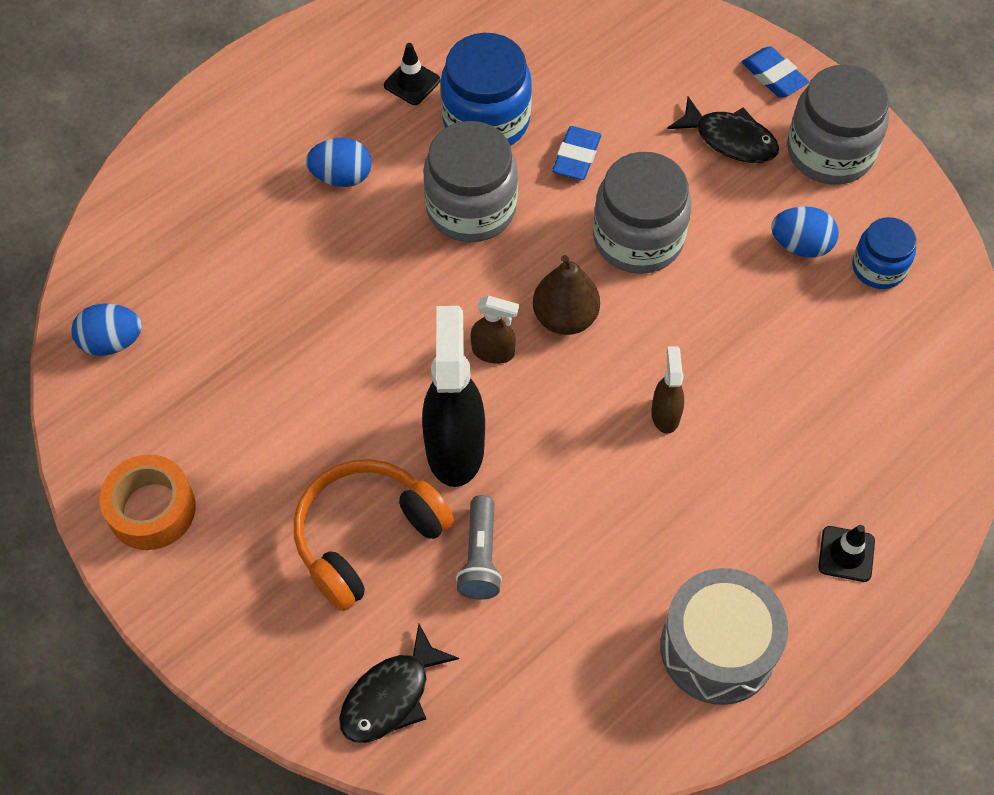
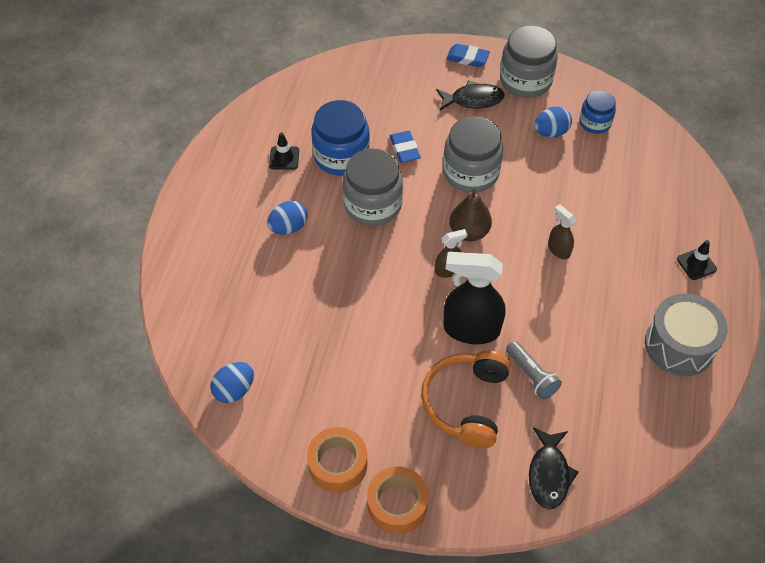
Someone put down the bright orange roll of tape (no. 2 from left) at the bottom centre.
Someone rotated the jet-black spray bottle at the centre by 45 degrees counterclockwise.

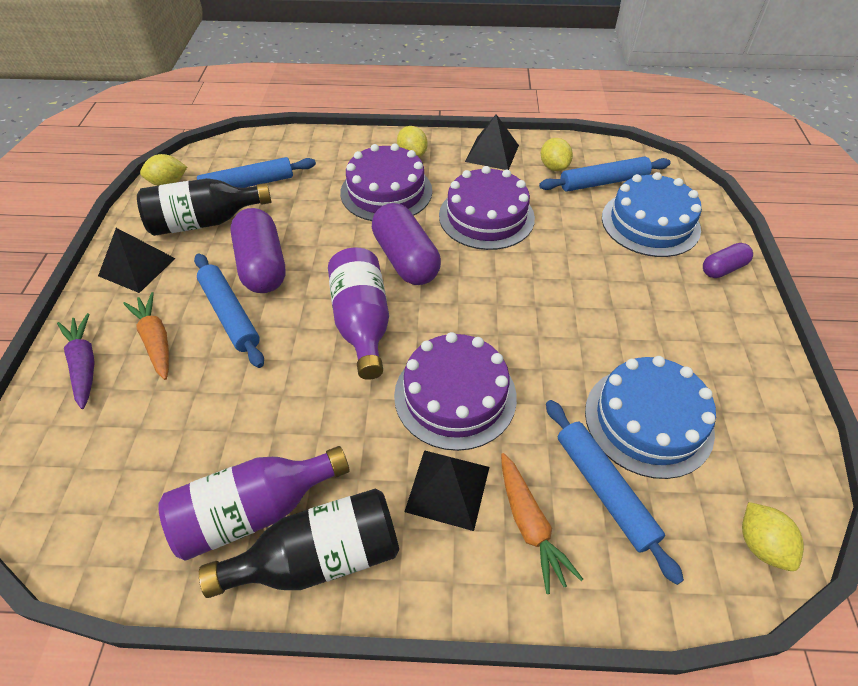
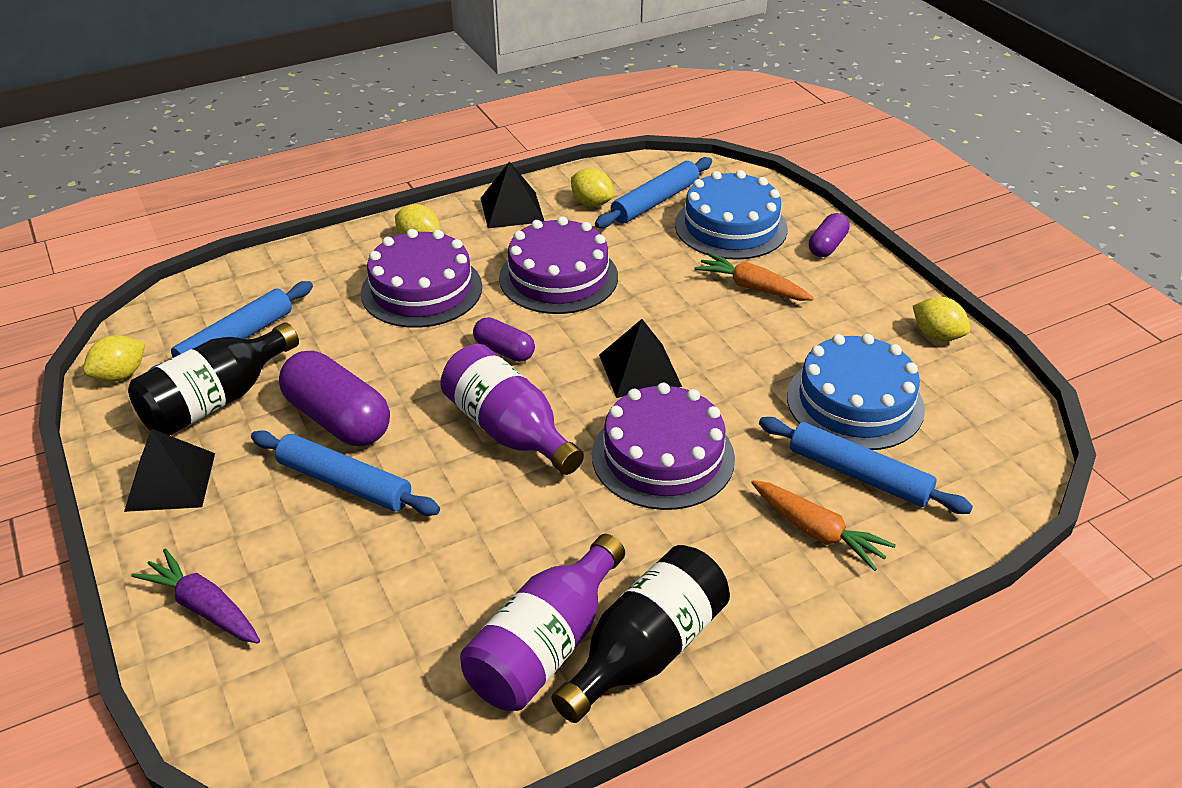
Someone scaled the violet pill shape (no. 2 from left) at the centre by 0.54.
Someone carried the jet-black pyramid (no. 2 from left in the first image) from the bottom centre to the centre.
Someone carried the bright orange toy carrot (no. 1 from left) from the middle left to the centre.
Someone carried the golden toy lemon (no. 4 from left) from the bottom right to the middle right.

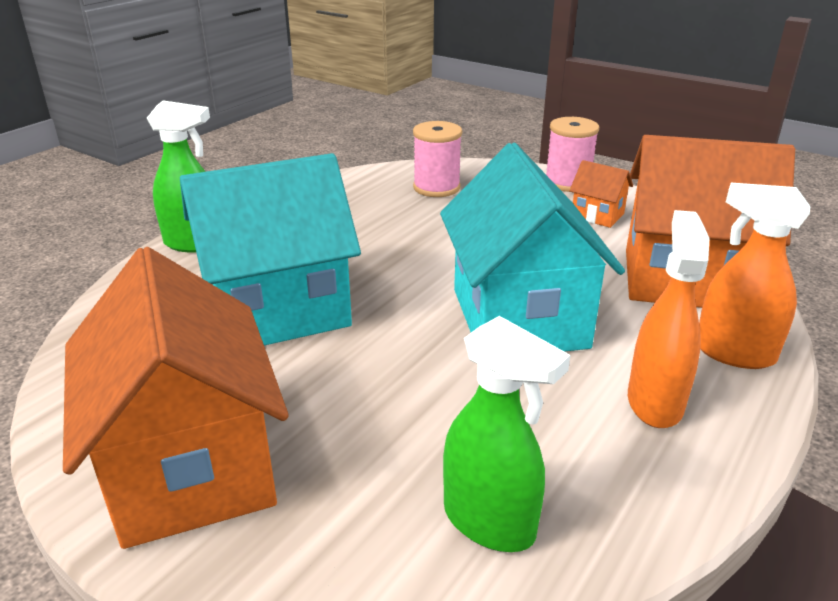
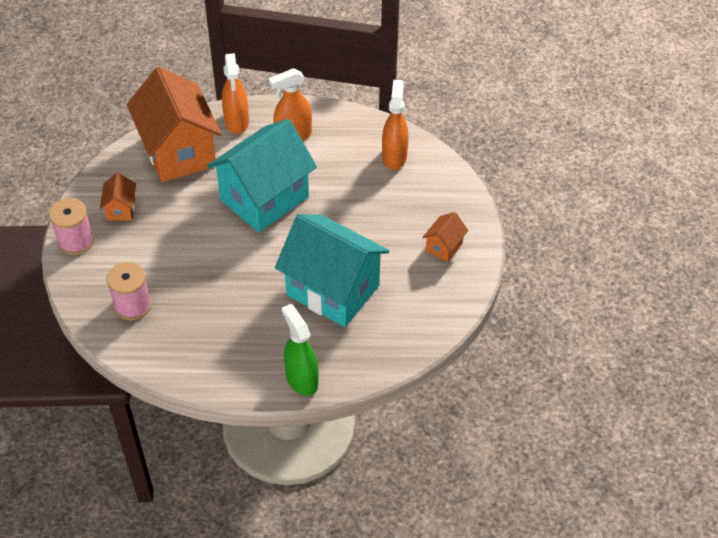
Someone repainted the green spray bottle (no. 2 from left) at the bottom centre, which became the bright orange spray bottle (no. 3 from left) at the top centre.
Someone scaled the bright orange toy house (no. 1 from left in the first image) at the middle left by 0.43.

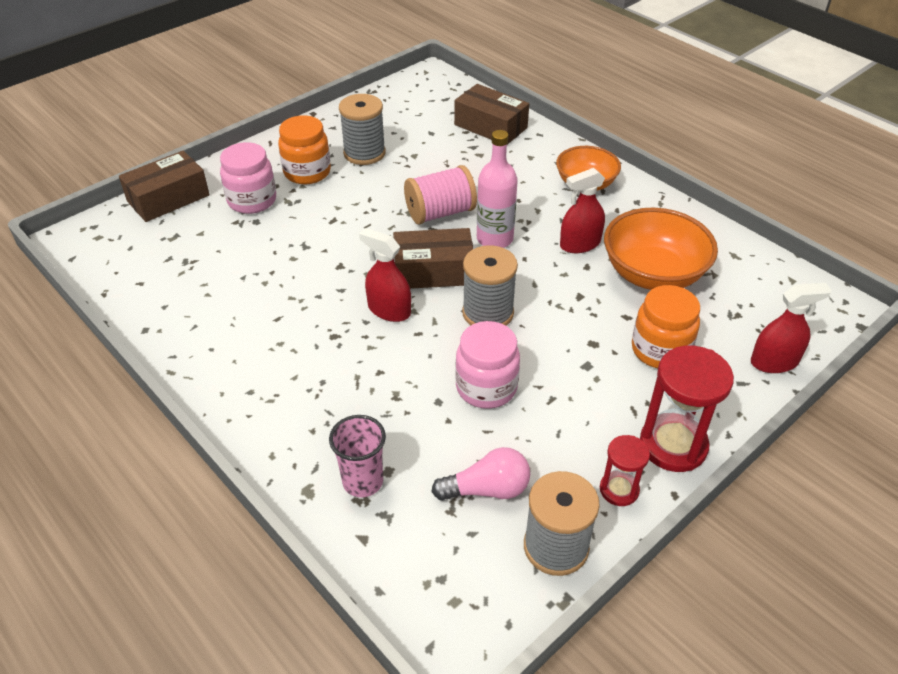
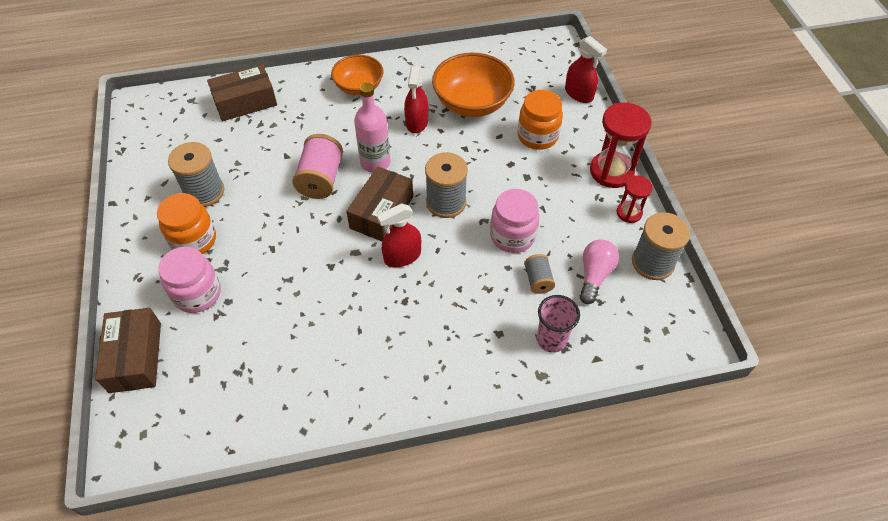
Someone put down the gray bobbin (no. 3 from left) at the centre.
Someone rotated the scarlet spray bottle (no. 3 from left) at the middle right by 120 degrees clockwise.

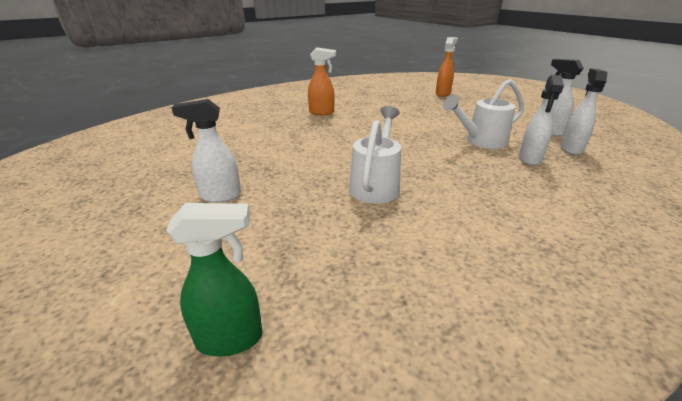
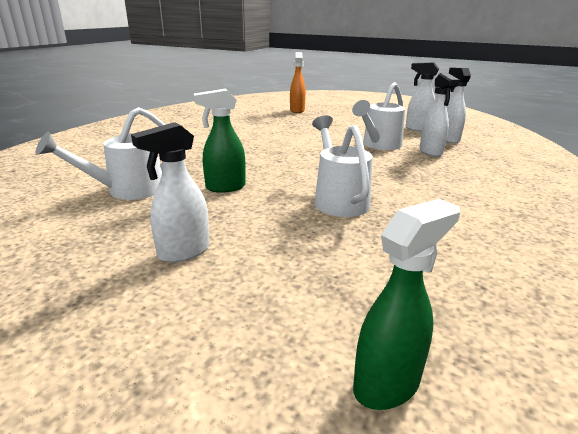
Someone put down the pure white watering can (no. 1 from left) at the middle left.
Someone put down the green spray bottle (no. 1 from left) at the top centre.
Someone took away the bright orange spray bottle (no. 1 from left) at the top centre.

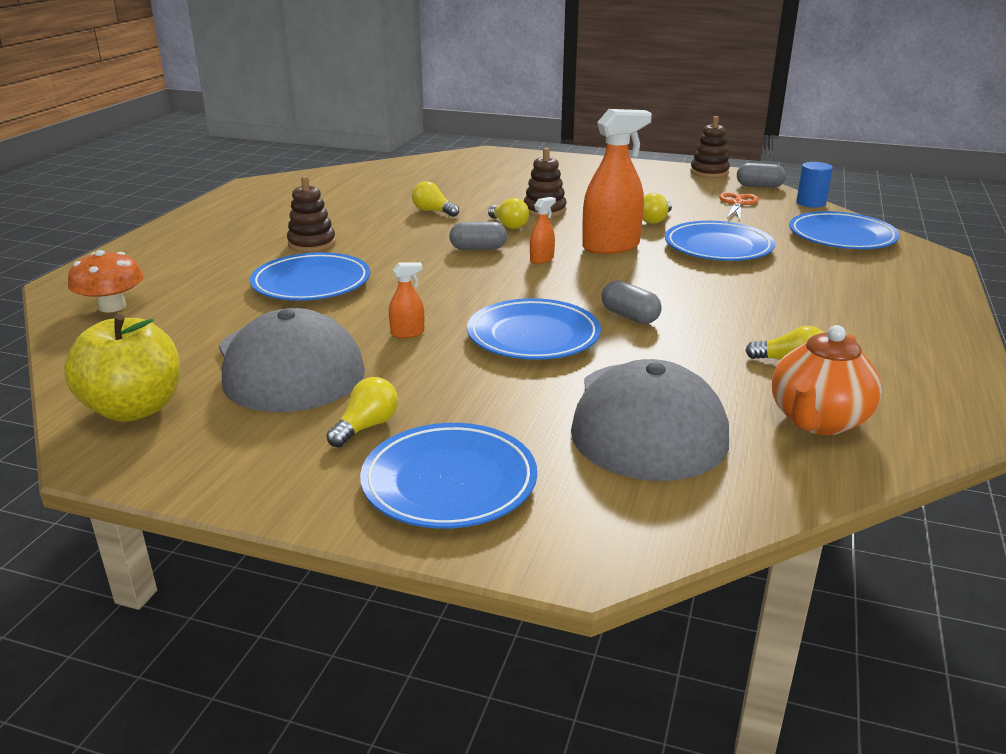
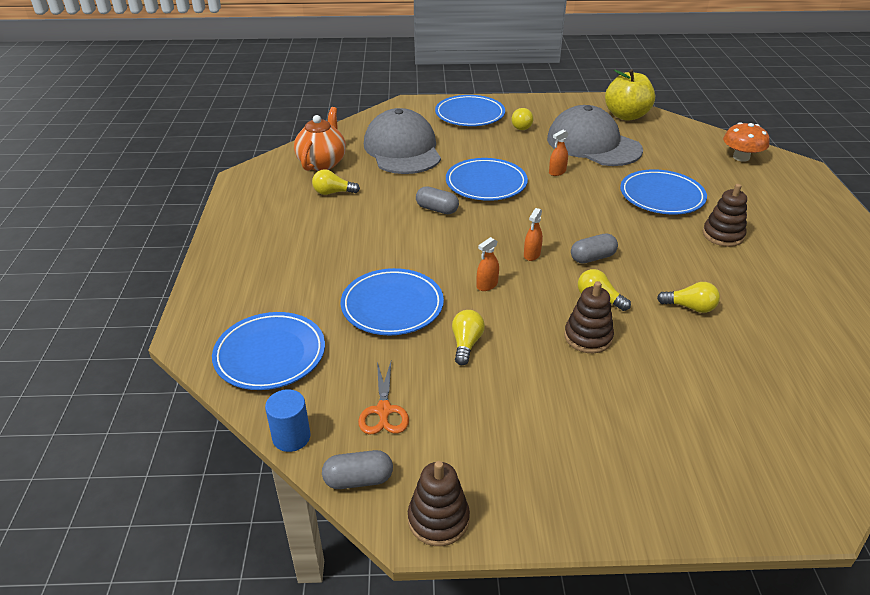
Someone scaled the bright orange spray bottle (no. 3 from left in the first image) at the top centre by 0.45.

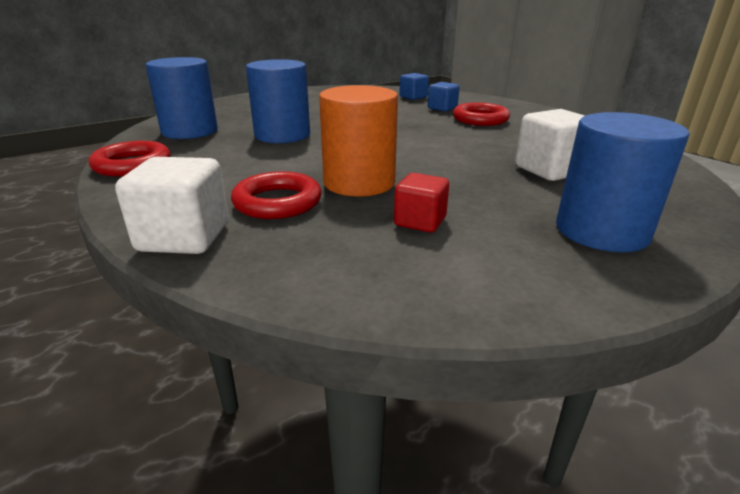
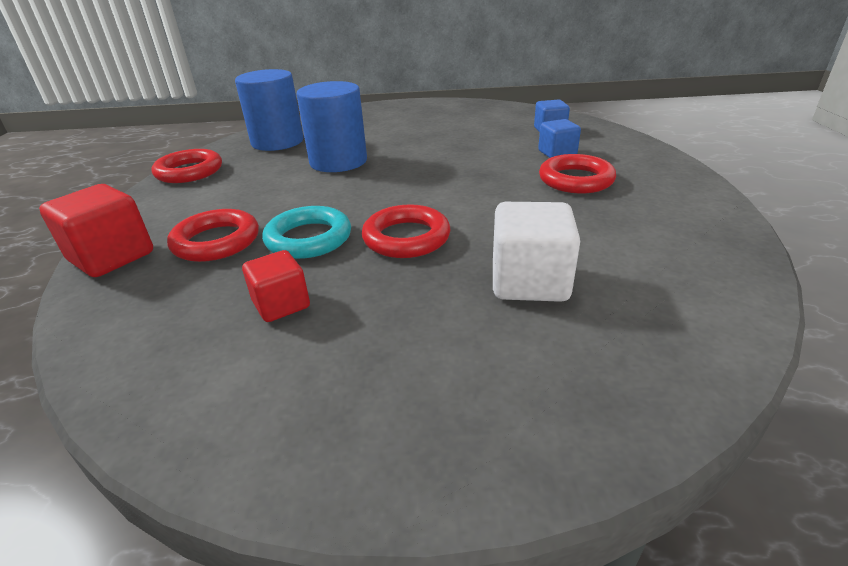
Someone repainted the pure white cube (no. 1 from left) at the middle left, which became the scarlet cube (no. 1 from left) at the middle left.
Someone swapped the bright orange cylinder shape at the top centre for the teal hoop at the centre.
Someone put down the scarlet hoop (no. 3 from left) at the centre.
Someone took away the blue cylinder shape (no. 3 from left) at the middle right.

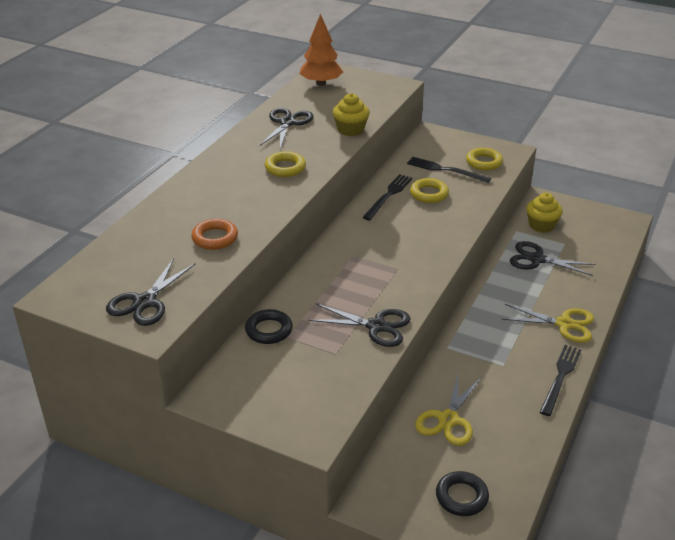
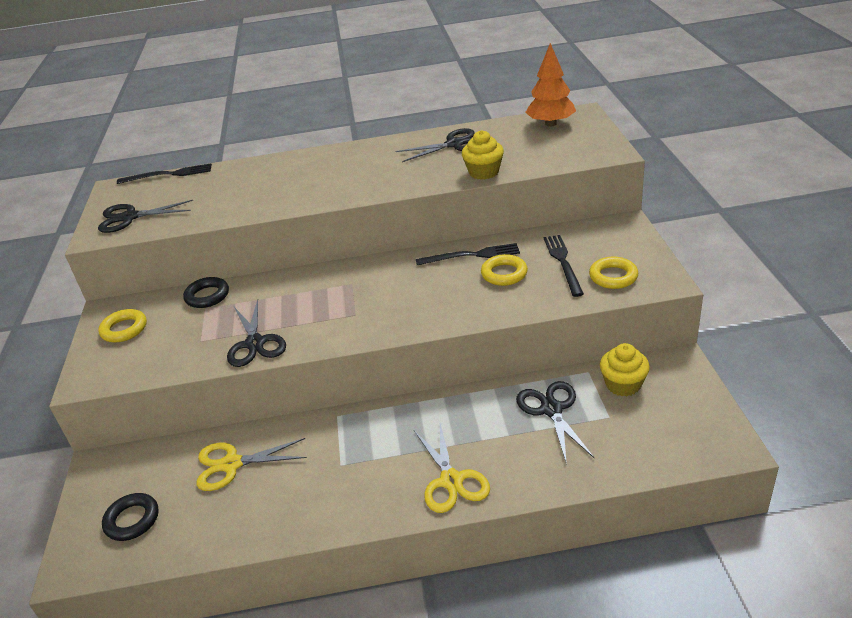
Someone carried the golden hoop (no. 1 from left) from the top centre to the middle left.
Someone carried the jet-black dinner fork (no. 3 from left in the first image) from the bottom right to the top left.
Someone took away the bright orange hoop at the middle left.

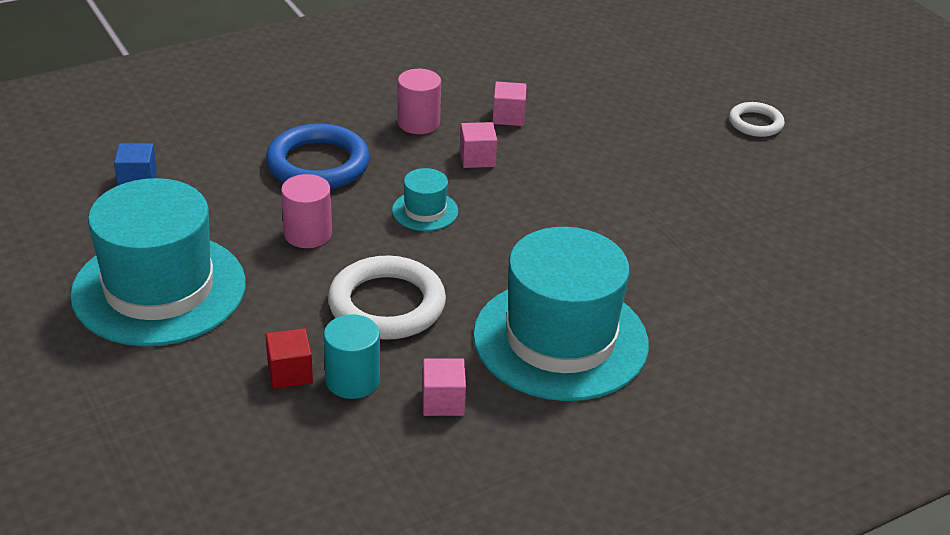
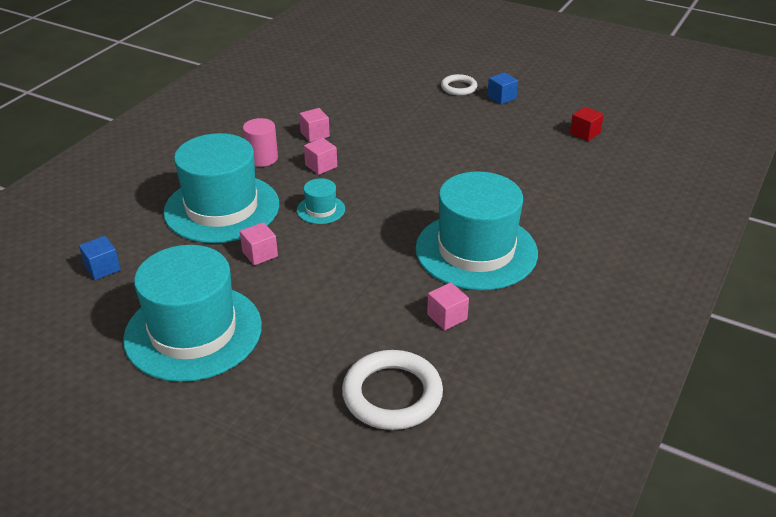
Someone swapped the blue hoop at the top centre for the teal tall hat (no. 2 from left) at the middle left.
Someone swapped the rosy cylinder shape (no. 1 from left) at the middle left for the rosy cube (no. 1 from left) at the centre.
Someone carried the pure white hoop (no. 1 from left) from the centre to the bottom centre.
Someone put down the blue cube (no. 2 from left) at the top centre.
Someone carried the scarlet cube from the bottom left to the top right.
Someone took away the teal cylinder shape at the centre.

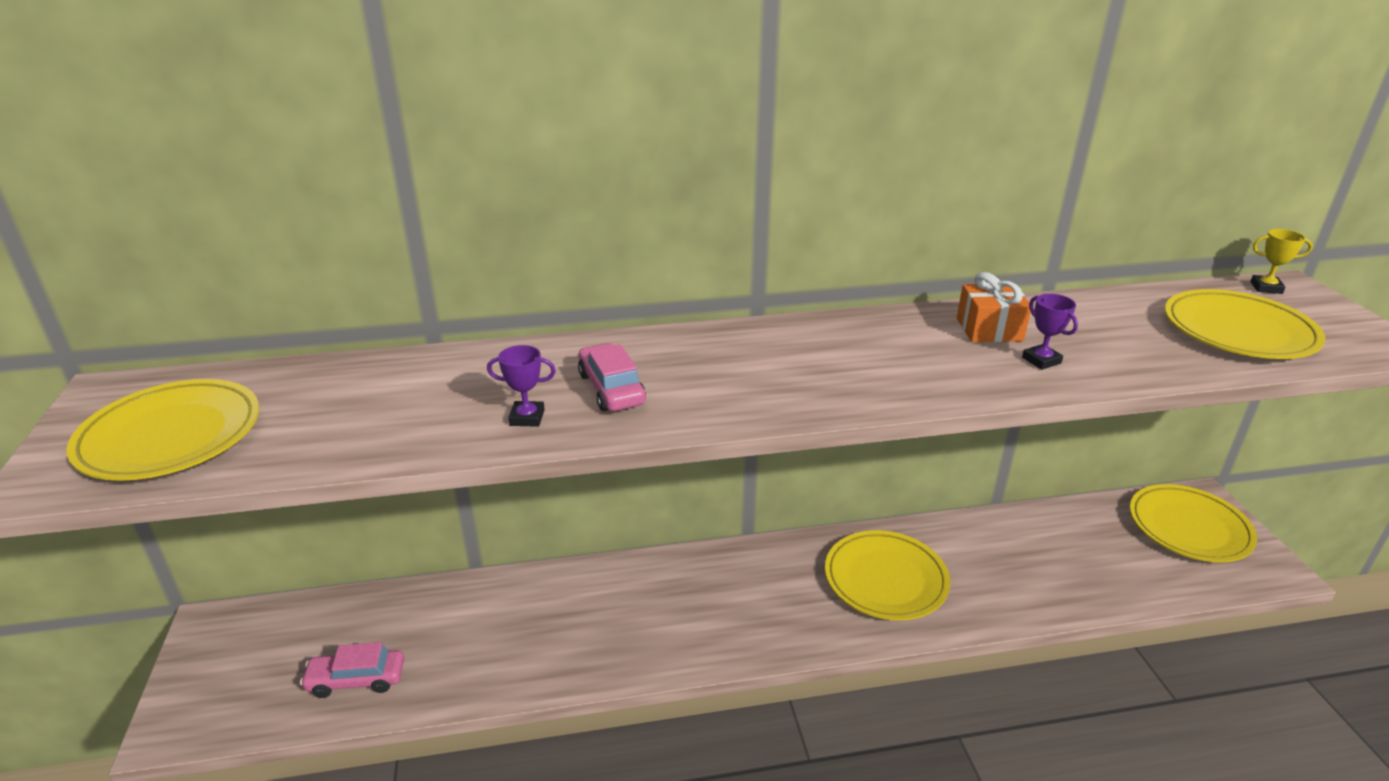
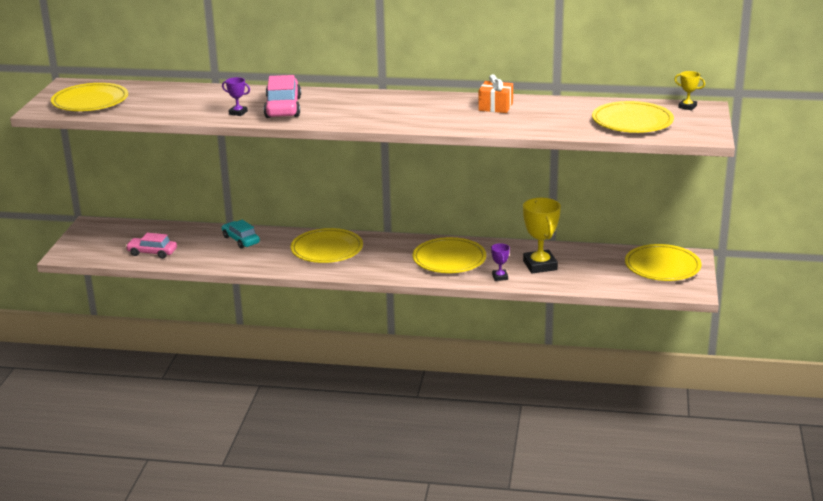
Someone put down the teal toy car at the middle left.
Someone scaled the rosy toy car (no. 2 from left) at the centre by 1.53.
Someone put down the golden plate (no. 2 from left) at the centre.
Someone carried the violet award cup (no. 2 from left) from the middle right to the centre.
Someone put down the golden award cup (no. 1 from left) at the centre.

